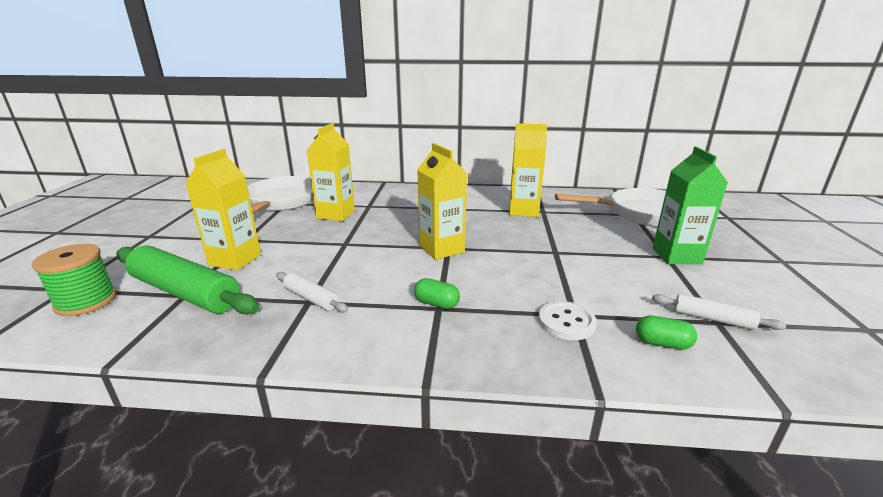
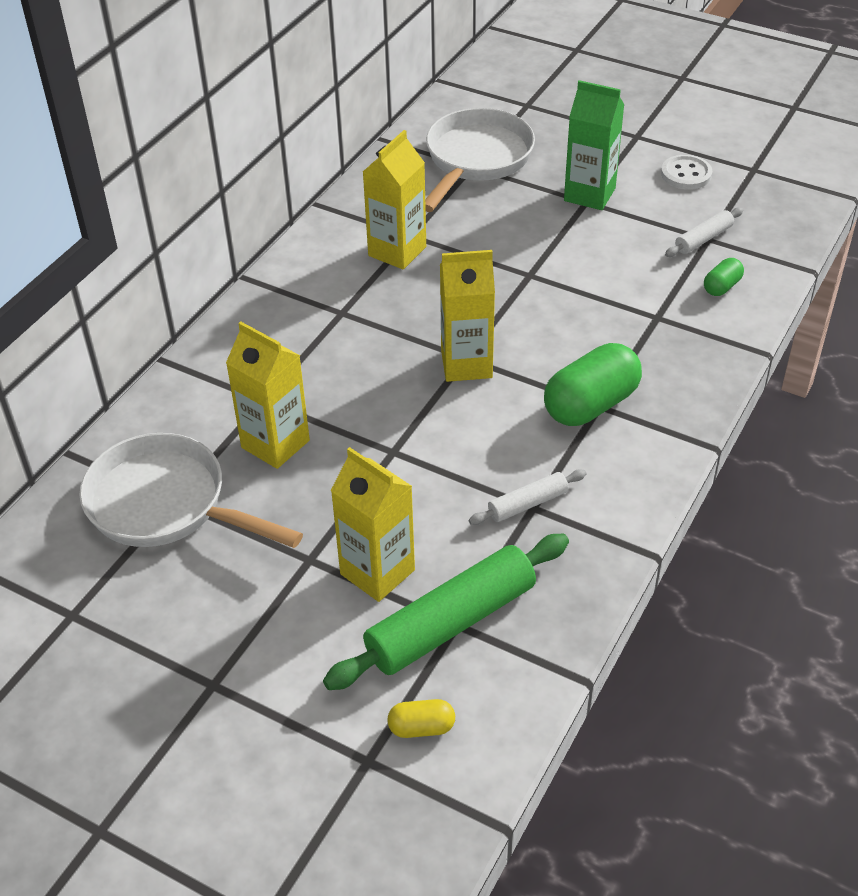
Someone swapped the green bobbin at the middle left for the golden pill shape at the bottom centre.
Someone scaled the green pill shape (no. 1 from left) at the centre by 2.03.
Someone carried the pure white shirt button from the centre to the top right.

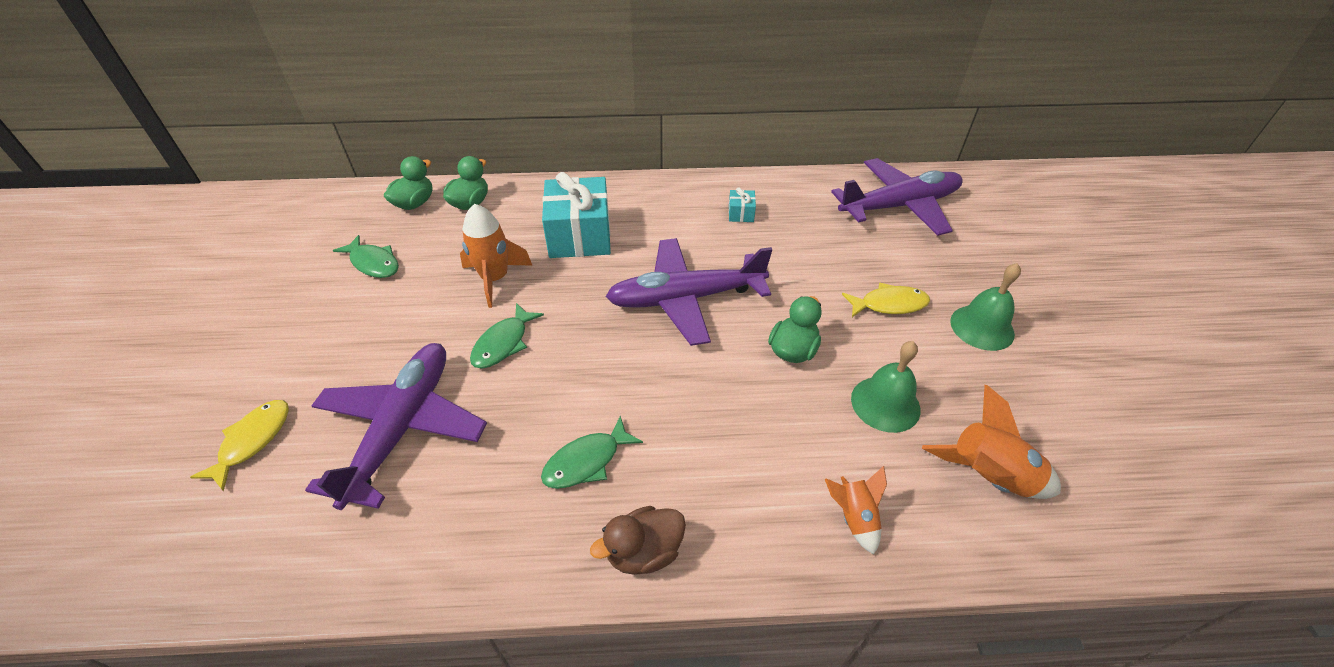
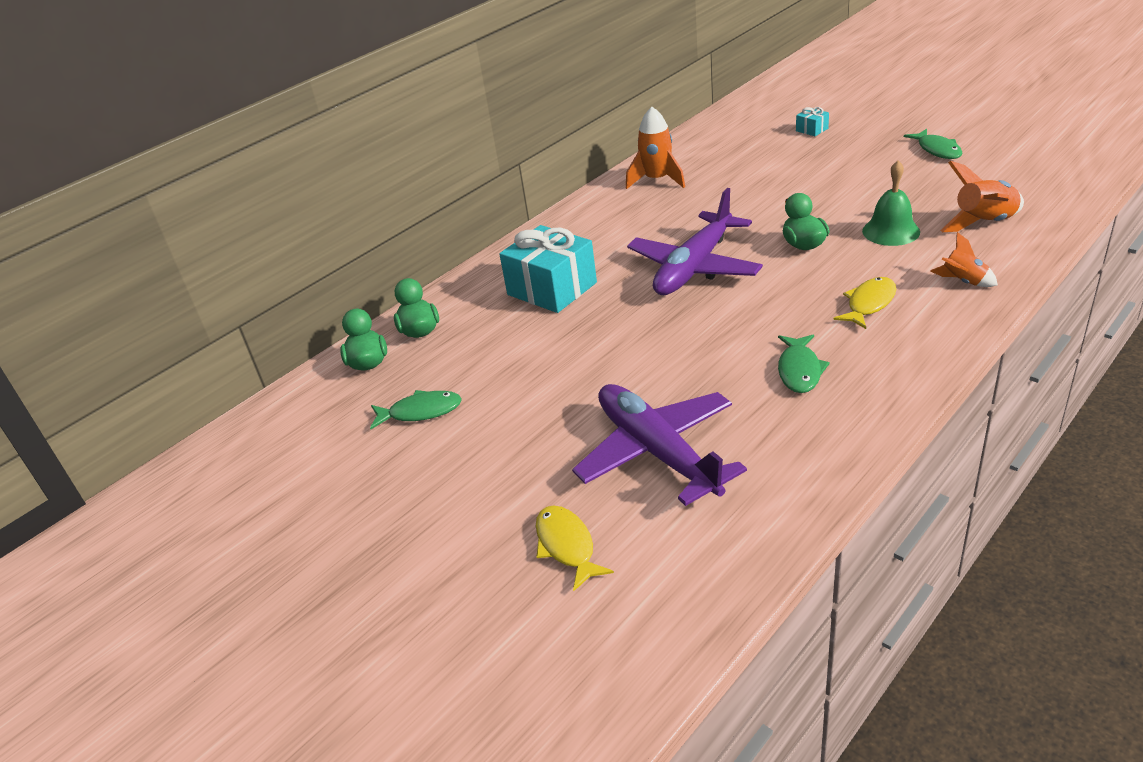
Someone carried the bright orange spaceship (no. 1 from left) from the centre to the top centre.
Someone carried the teal present (no. 2 from left) from the top centre to the top right.
Someone carried the golden fish figure (no. 2 from left) from the centre to the middle right.
Someone carried the green fish figure (no. 2 from left in the first image) from the centre to the top right.
Someone took away the dark brown duck at the bottom centre.
Someone took away the violet aeroplane (no. 3 from left) at the top right.
Someone took away the green bell (no. 2 from left) at the middle right.

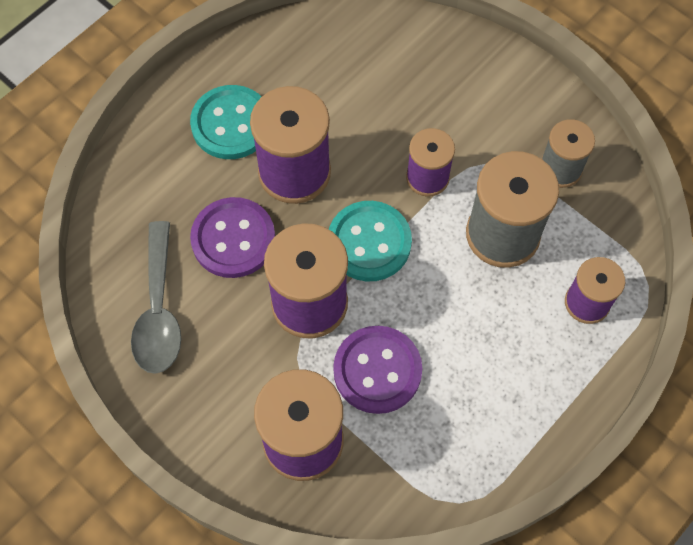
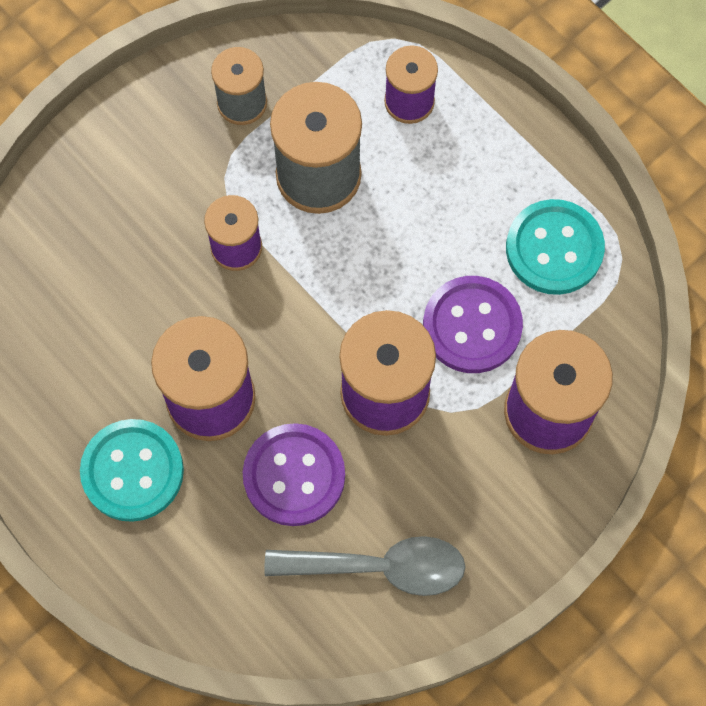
Someone carried the teal shirt button (no. 2 from left) from the centre to the middle right.

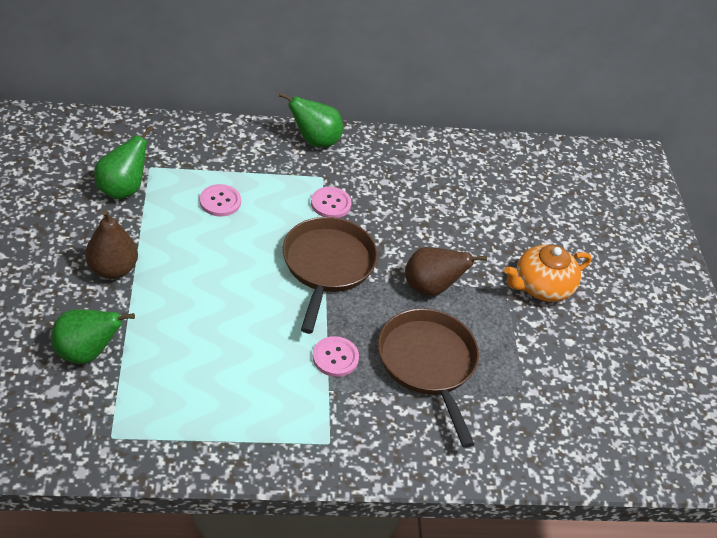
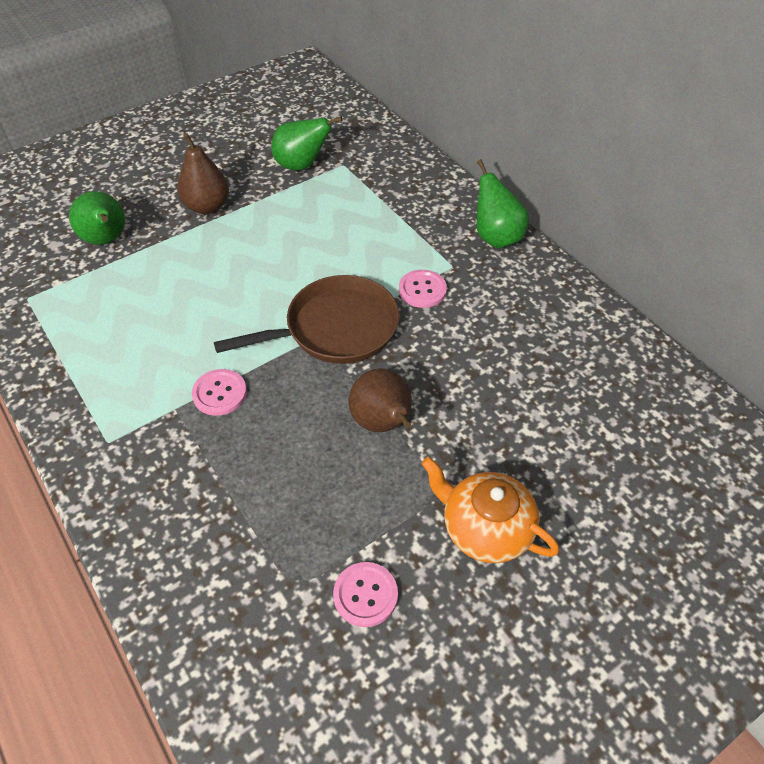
Someone carried the rosy shirt button (no. 1 from left in the first image) from the middle left to the bottom centre.
Someone took away the dark brown frying pan (no. 2 from left) at the bottom centre.

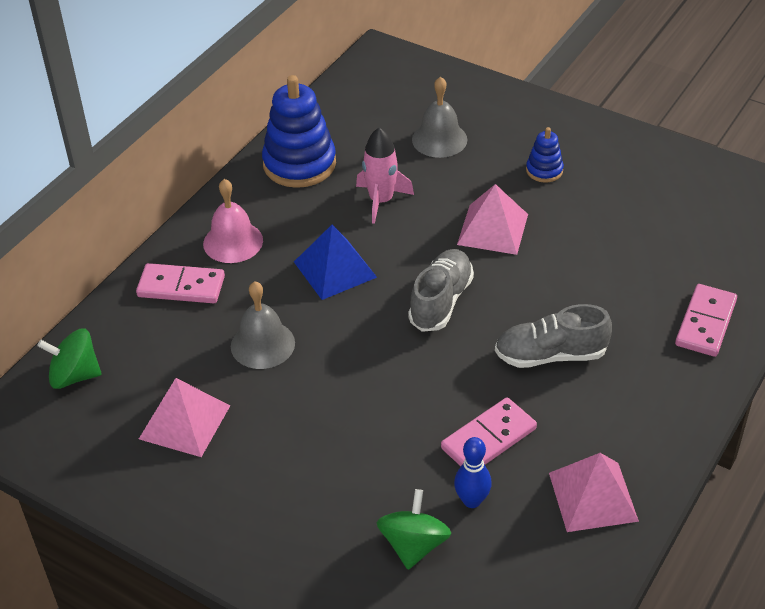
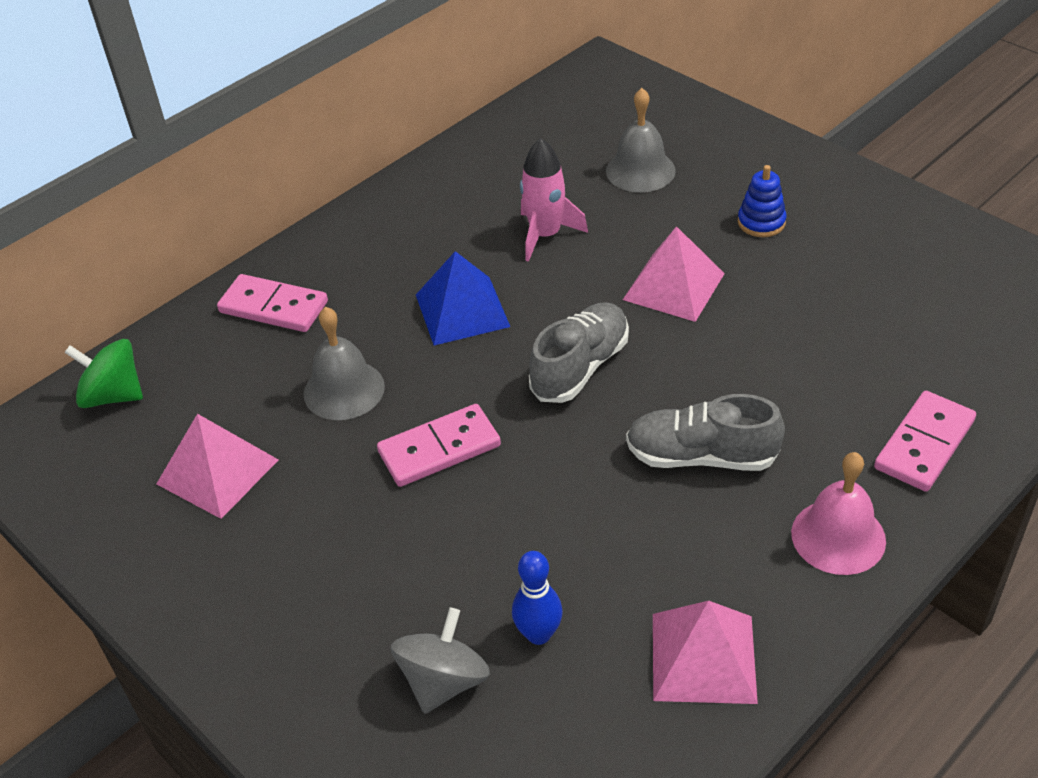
Someone carried the rosy domino tile (no. 2 from left) from the bottom centre to the centre.
Someone repainted the green whirligig (no. 2 from left) at the bottom centre, which became the gray whirligig at the bottom centre.
Someone carried the rosy bell from the middle left to the middle right.
Someone took away the blue stacking toy (no. 1 from left) at the top centre.

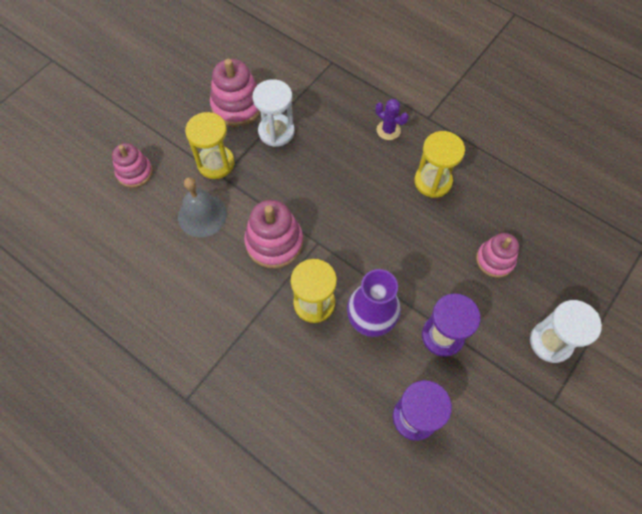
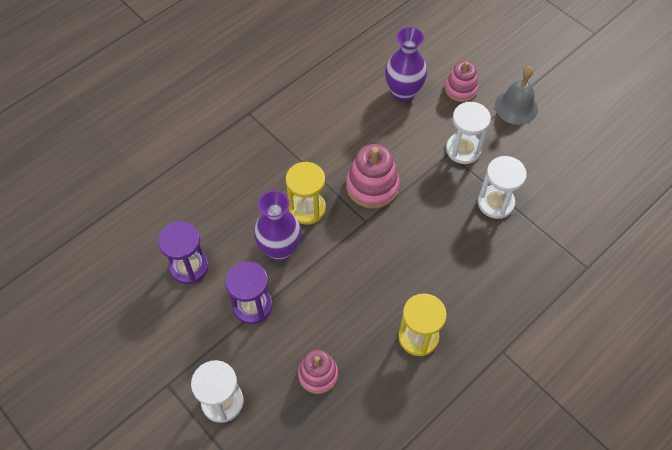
Someone put down the violet tall vase (no. 2 from left) at the top centre.
Someone repainted the golden sandglass (no. 1 from left) at the top left, which became the pure white sandglass (no. 2 from left) at the top right.
Someone carried the gray bell from the middle left to the top right.
Someone took away the rosy stacking toy (no. 2 from left) at the top centre.
Someone took away the violet cactus at the top centre.

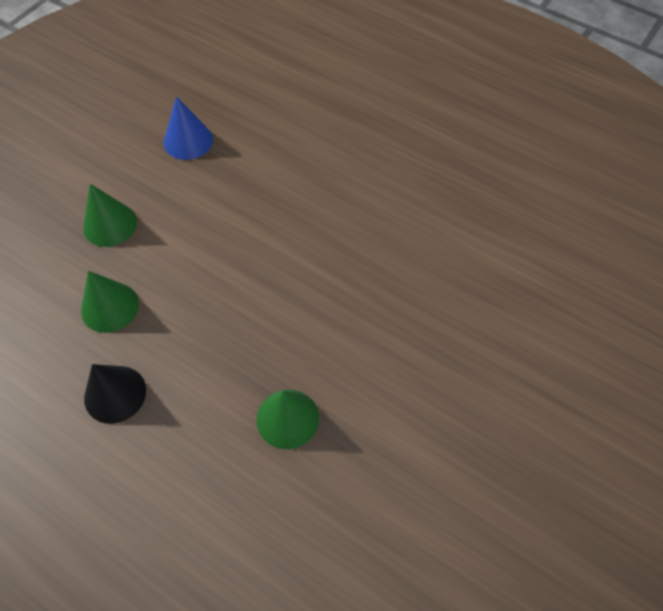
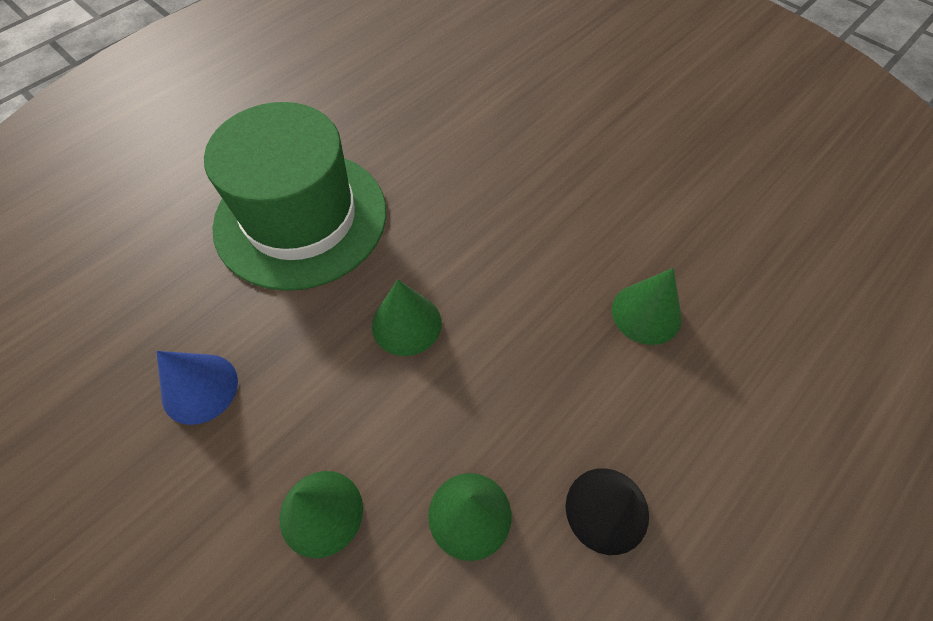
Someone put down the green tall hat at the top left.
Someone put down the green cone shape (no. 2 from left) at the centre.

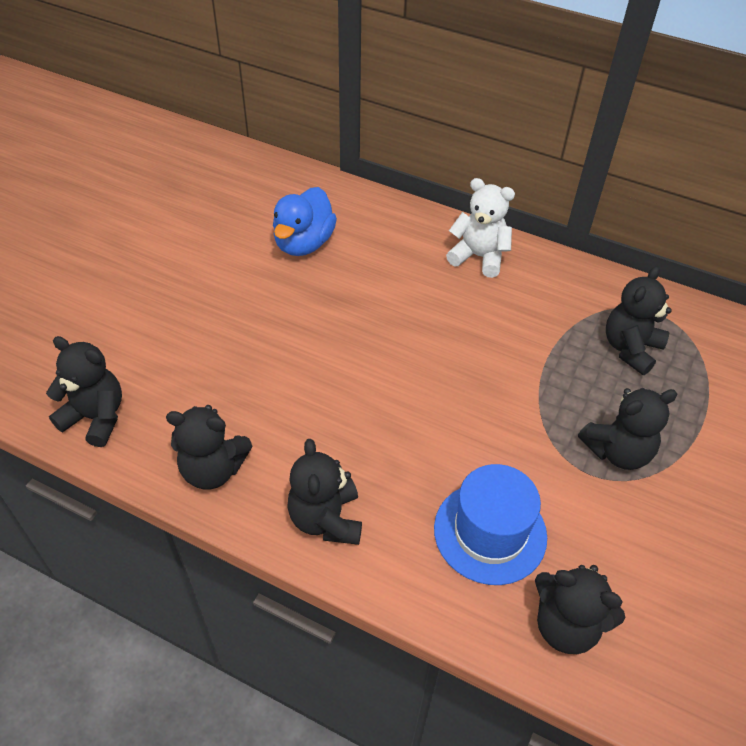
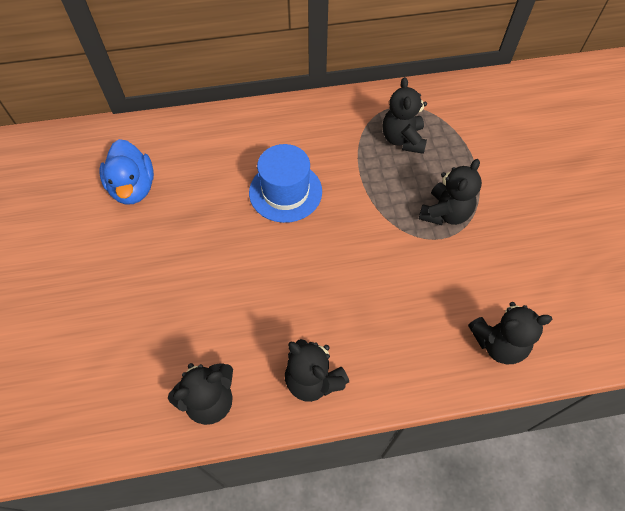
Someone carried the blue tall hat from the bottom centre to the centre.
Someone took away the jet-black teddy bear (no. 1 from left) at the middle left.
Someone took away the pure white teddy bear at the top centre.

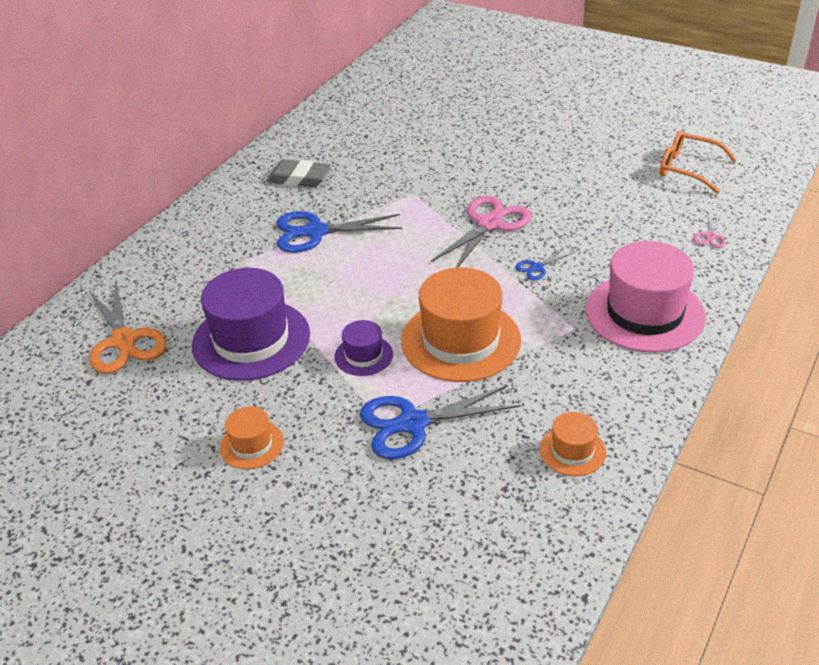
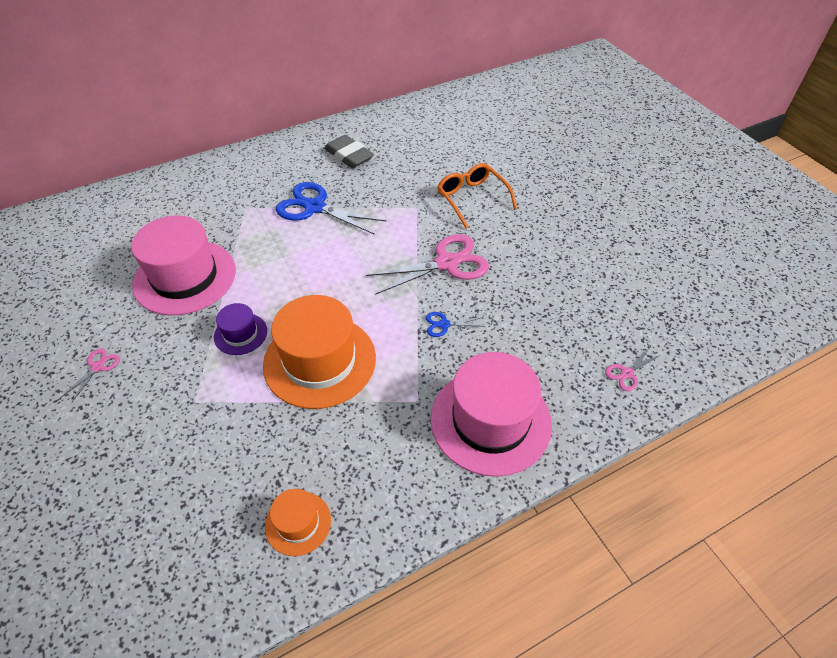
Someone swapped the bright orange tall hat (no. 1 from left) at the middle left for the rosy shears (no. 1 from left) at the middle left.
Someone repainted the violet tall hat (no. 1 from left) at the middle left, which became the rosy tall hat (no. 1 from left) at the middle left.
Someone carried the bright orange eyeglasses from the top right to the top centre.
Someone took away the bright orange shears at the middle left.
Someone took away the blue shears (no. 2 from left) at the centre.

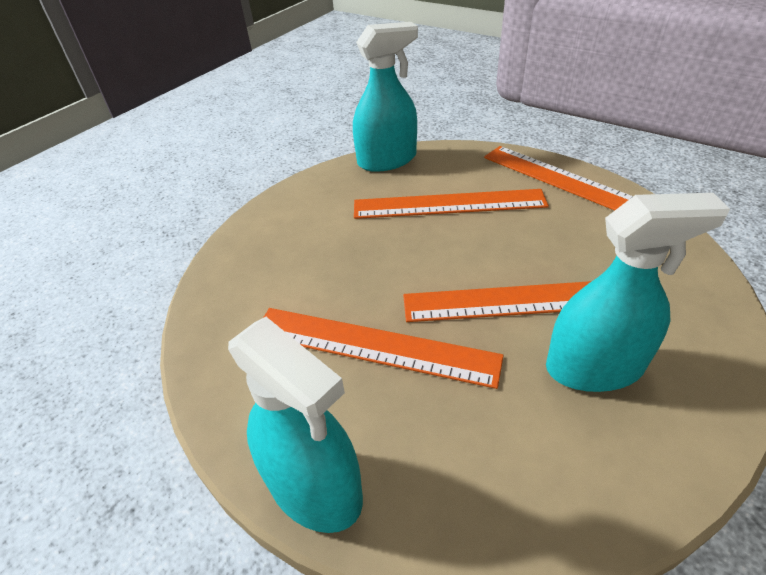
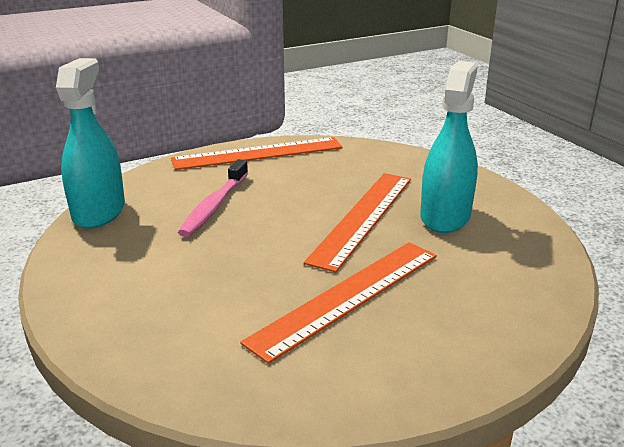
Someone swapped the bright orange straightedge (no. 2 from left) at the centre for the rosy toothbrush at the centre.
Someone took away the teal spray bottle (no. 1 from left) at the bottom centre.

